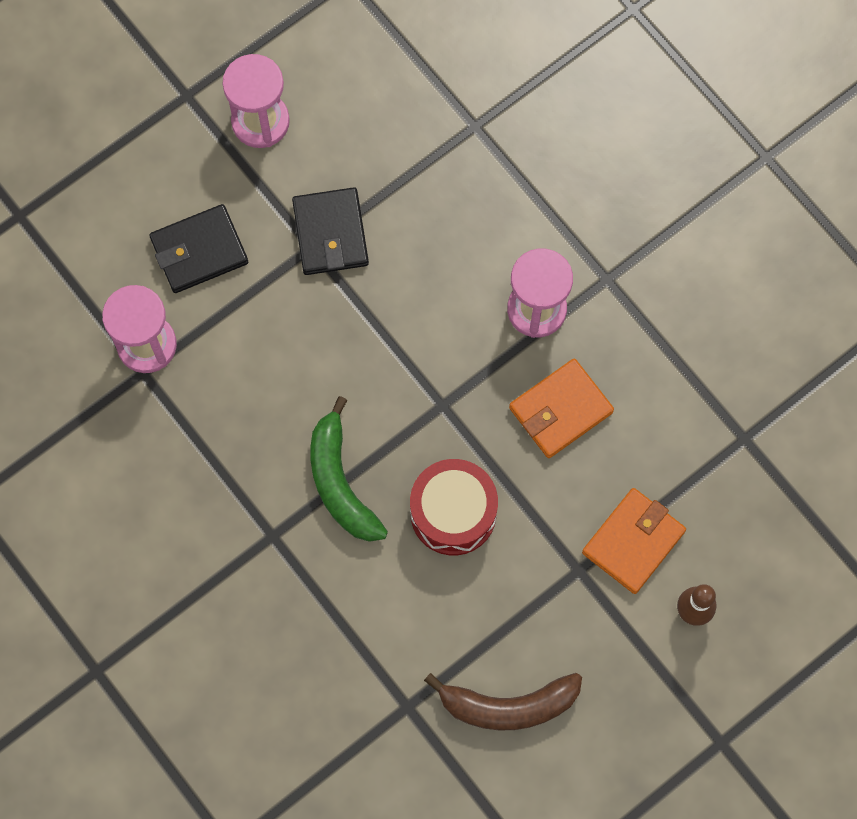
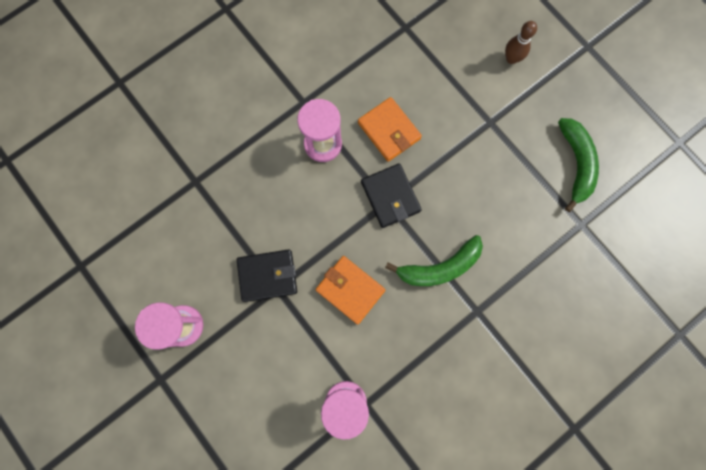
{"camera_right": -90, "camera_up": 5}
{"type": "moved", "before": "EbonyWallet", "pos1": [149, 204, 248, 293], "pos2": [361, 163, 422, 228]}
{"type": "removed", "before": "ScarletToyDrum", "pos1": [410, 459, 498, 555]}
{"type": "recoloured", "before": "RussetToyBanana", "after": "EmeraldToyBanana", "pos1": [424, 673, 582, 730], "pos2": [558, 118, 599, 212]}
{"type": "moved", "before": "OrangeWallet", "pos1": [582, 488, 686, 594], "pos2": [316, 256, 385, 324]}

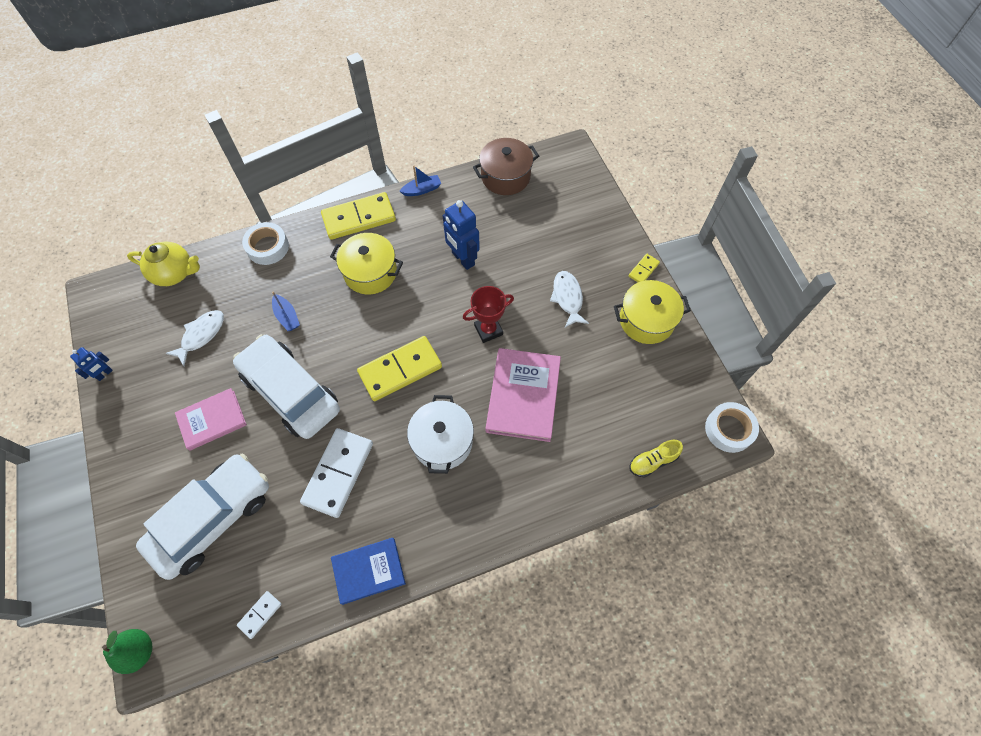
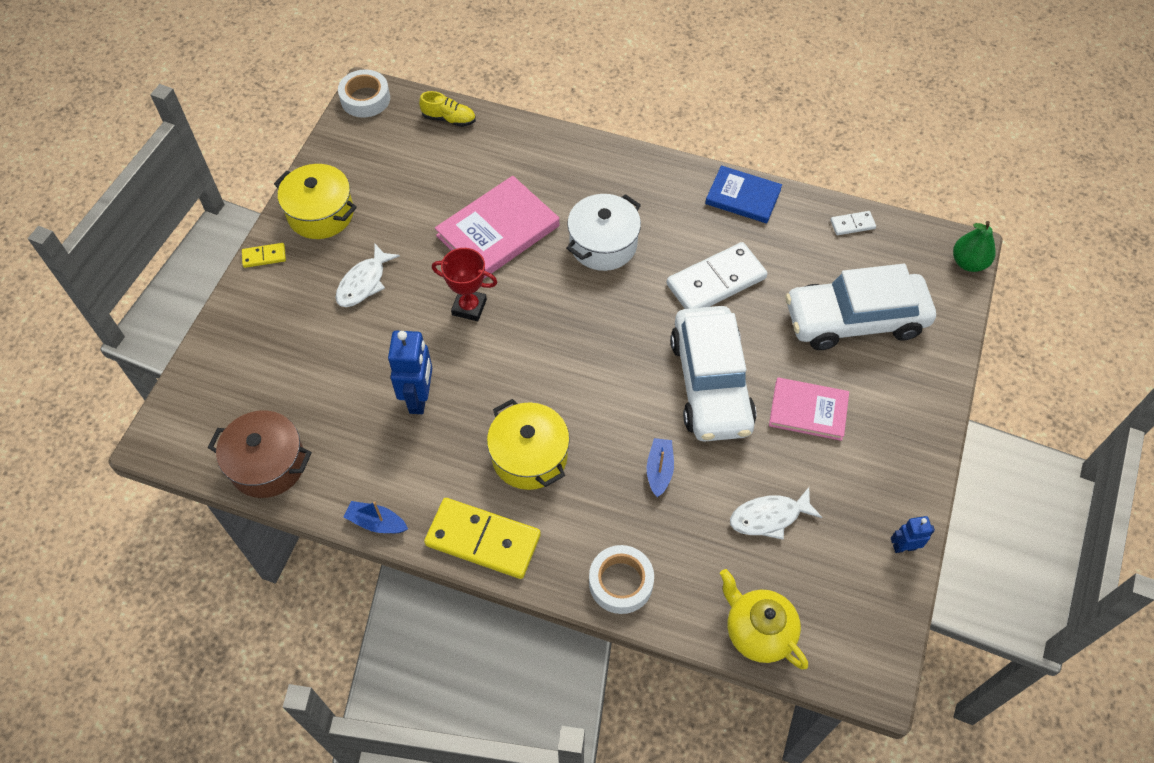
{"camera_right": -140, "camera_up": -5}
{"type": "removed", "before": "YellowDomino", "pos1": [357, 336, 442, 401]}

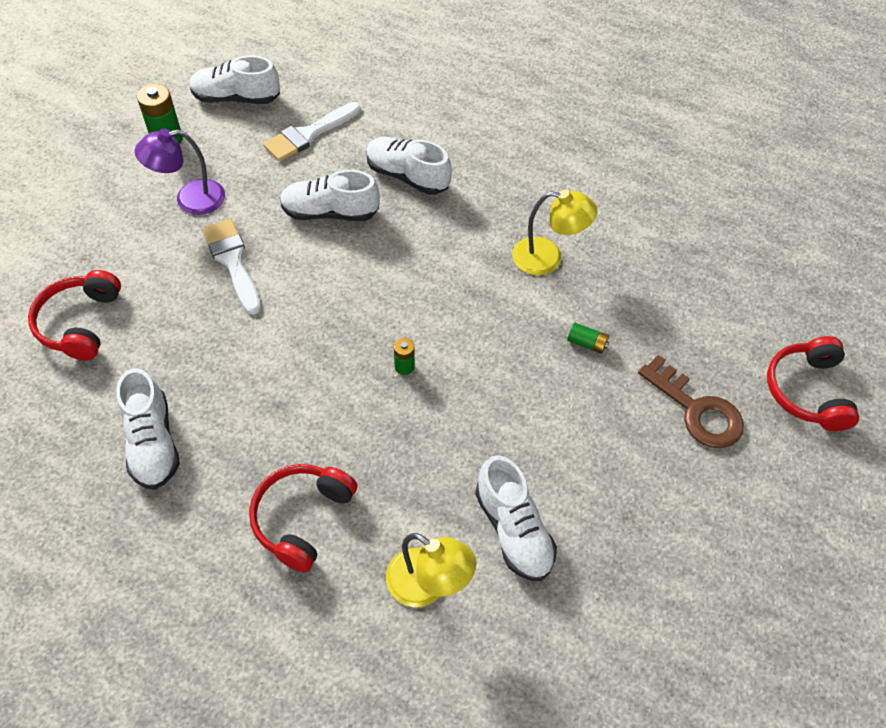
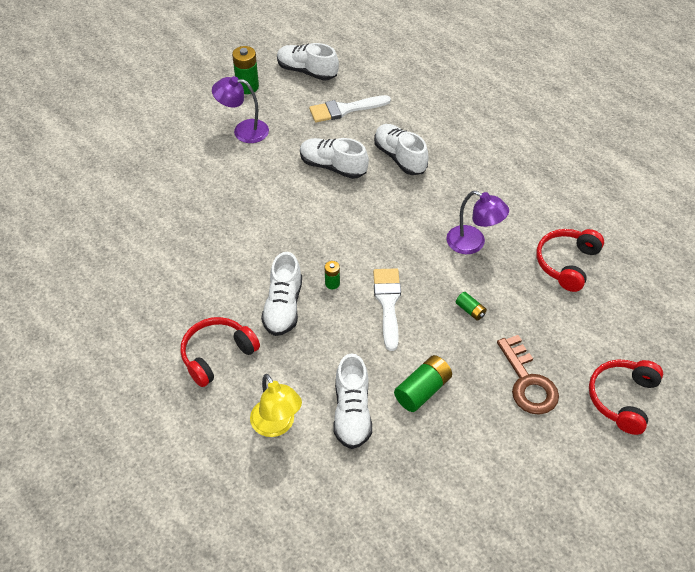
{"camera_right": 25, "camera_up": -5}
{"type": "moved", "before": "ScarletHeadphones", "pos1": [28, 270, 121, 361], "pos2": [536, 229, 604, 292]}
{"type": "moved", "before": "PureWhiteLaceUpShoe", "pos1": [116, 368, 180, 490], "pos2": [261, 252, 302, 336]}
{"type": "moved", "before": "PureWhitePaintbrush", "pos1": [202, 219, 261, 315], "pos2": [373, 268, 401, 351]}
{"type": "recoloured", "before": "YellowDeskLamp", "after": "RoyalPurpleDeskLamp", "pos1": [512, 189, 597, 275], "pos2": [446, 191, 509, 254]}
{"type": "added", "after": "EmeraldBattery", "pos2": [394, 355, 452, 412]}

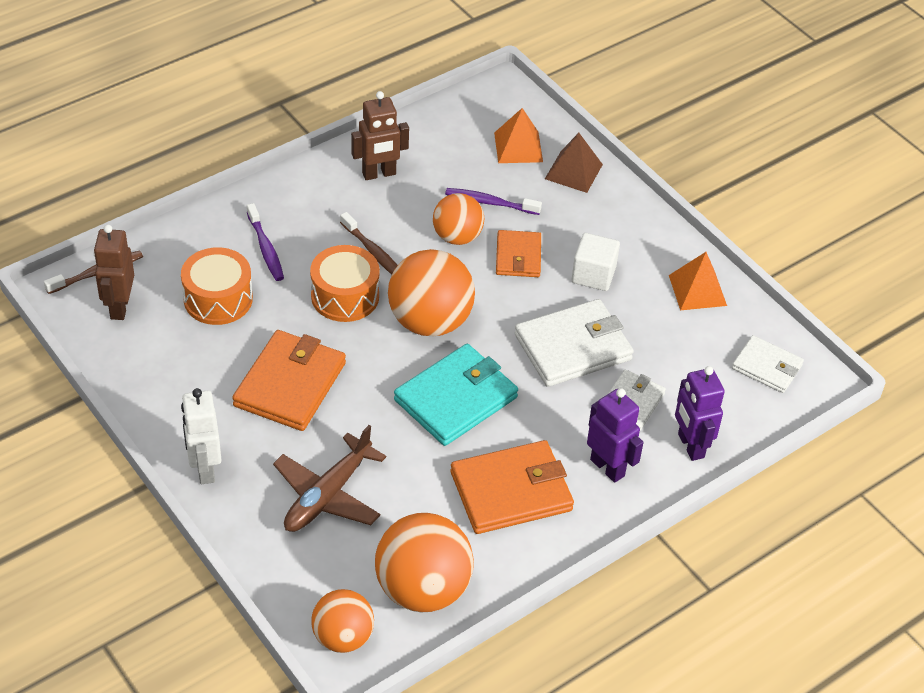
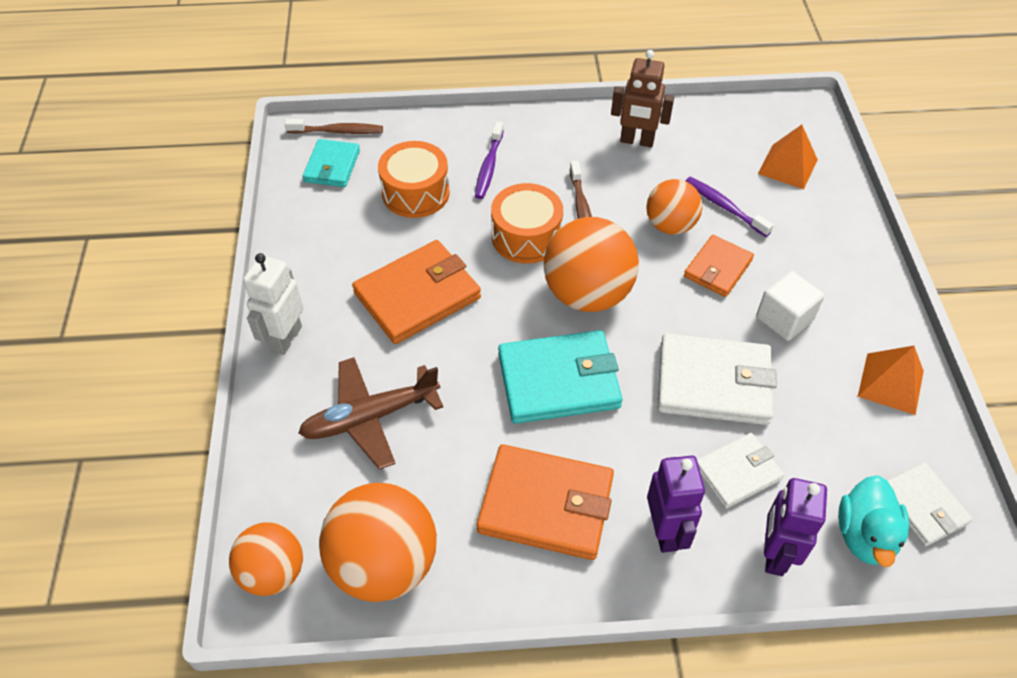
{"camera_right": 35, "camera_up": 5}
{"type": "replaced", "before": "RussetToyRobot", "after": "AquaWallet", "pos1": [94, 224, 134, 320], "pos2": [303, 139, 360, 187]}
{"type": "removed", "before": "RussetPyramidShape", "pos1": [545, 133, 603, 193]}
{"type": "added", "after": "AquaRubberDuck", "pos2": [838, 475, 909, 567]}

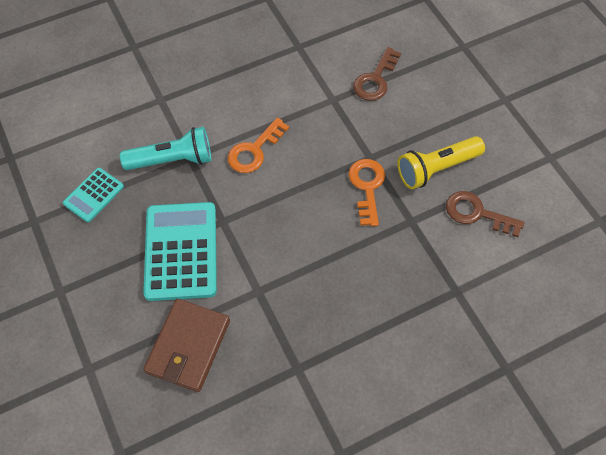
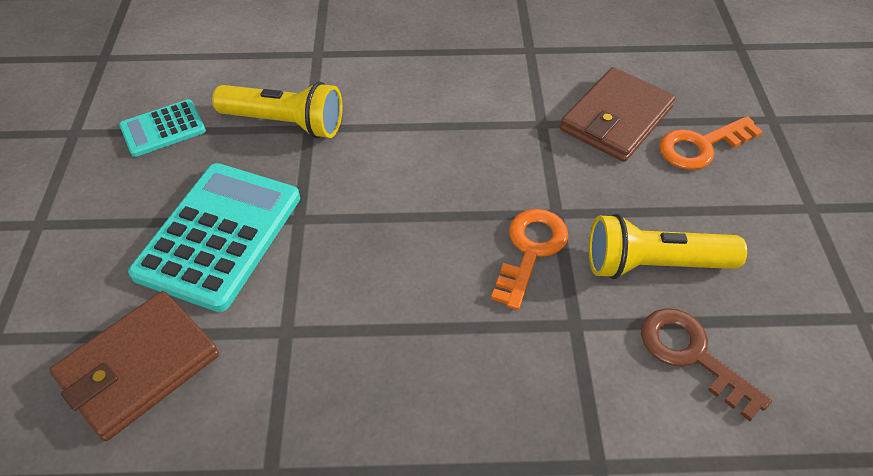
{"camera_right": 25, "camera_up": -10}
{"type": "recoloured", "before": "AquaPocketTorch", "after": "YellowPocketTorch", "pos1": [120, 127, 211, 170], "pos2": [212, 82, 342, 138]}
{"type": "moved", "before": "OrangeKey", "pos1": [228, 118, 289, 173], "pos2": [659, 116, 763, 170]}
{"type": "replaced", "before": "RussetKey", "after": "RussetWallet", "pos1": [353, 47, 401, 101], "pos2": [560, 67, 676, 162]}

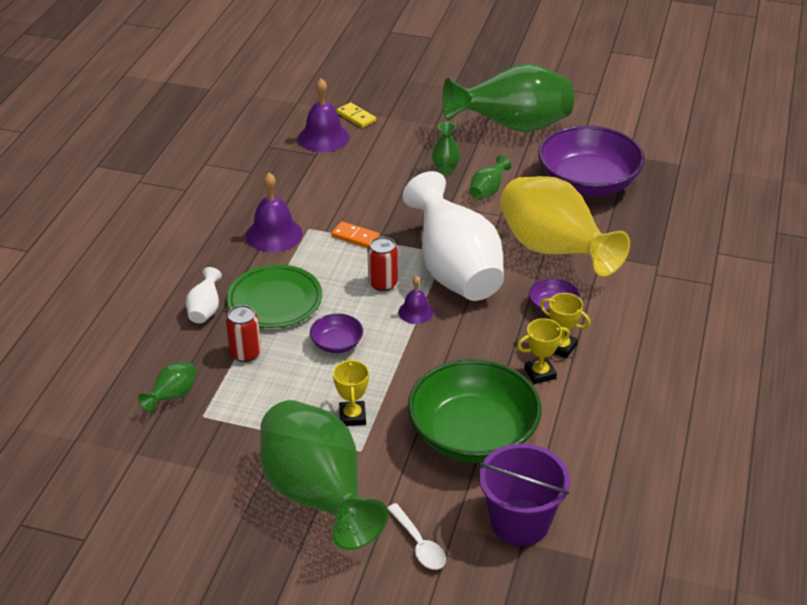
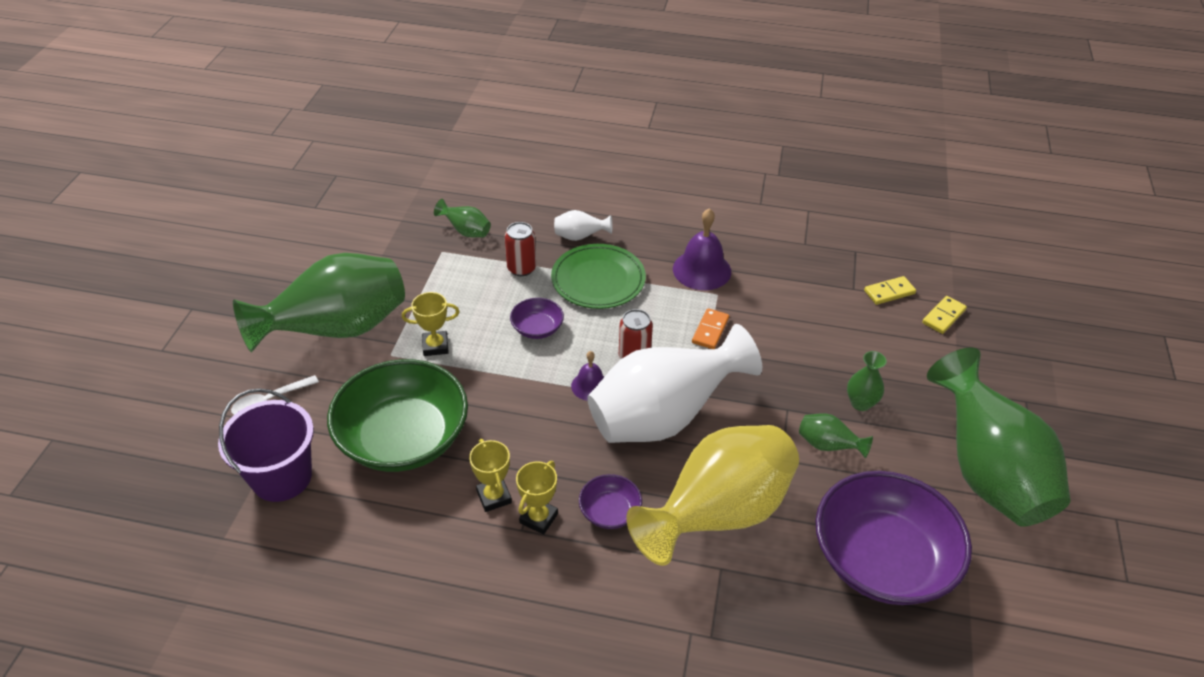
{"camera_right": 85, "camera_up": 5}
{"type": "replaced", "before": "RoyalPurpleHandBell", "after": "YellowDomino", "pos1": [298, 78, 349, 152], "pos2": [864, 276, 916, 305]}

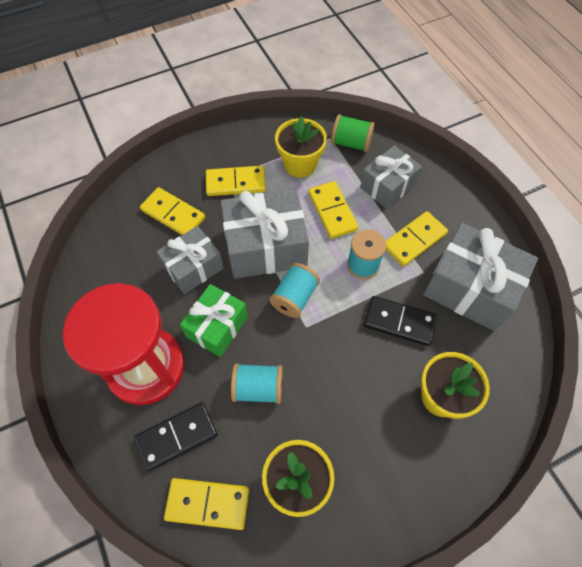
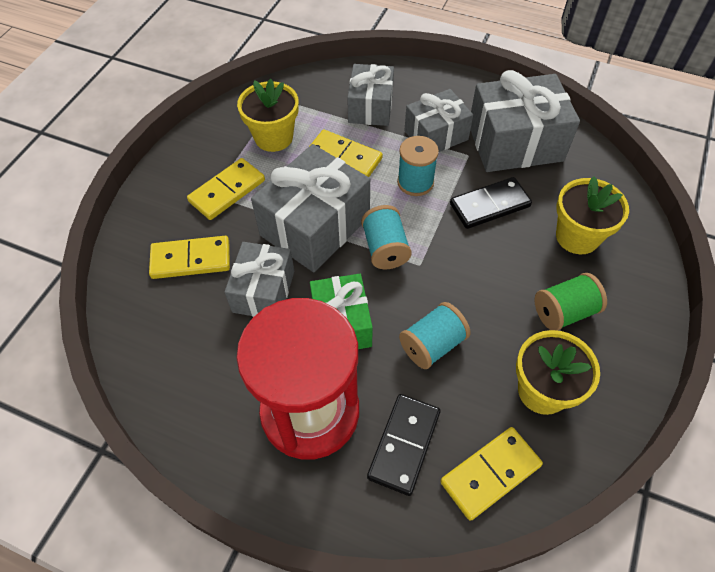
{"camera_right": -40, "camera_up": -5}
{"type": "moved", "before": "EmeraldReelOfThread", "pos1": [331, 114, 375, 152], "pos2": [534, 273, 607, 331]}
{"type": "replaced", "before": "YellowDomino", "after": "GrayWrappedGift", "pos1": [386, 211, 448, 267], "pos2": [405, 89, 473, 152]}

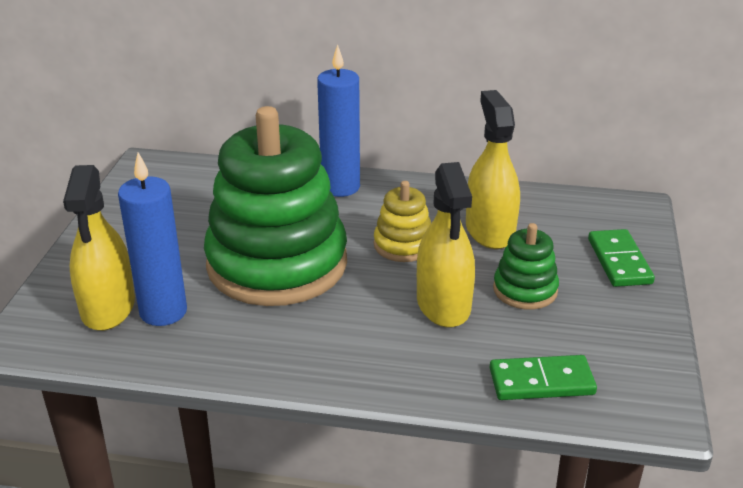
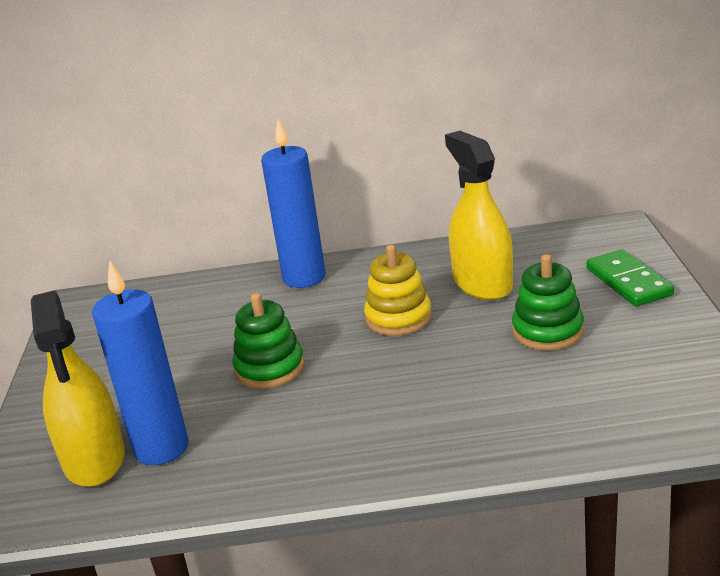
{"camera_right": -10, "camera_up": -5}
{"type": "resized", "before": "EmeraldRingStacker", "pos1": [204, 106, 347, 306], "pos2": [233, 293, 304, 389], "scale": 0.44}
{"type": "removed", "before": "YellowSprayer", "pos1": [417, 162, 475, 327]}
{"type": "removed", "before": "EmeraldDomino", "pos1": [490, 355, 597, 400]}

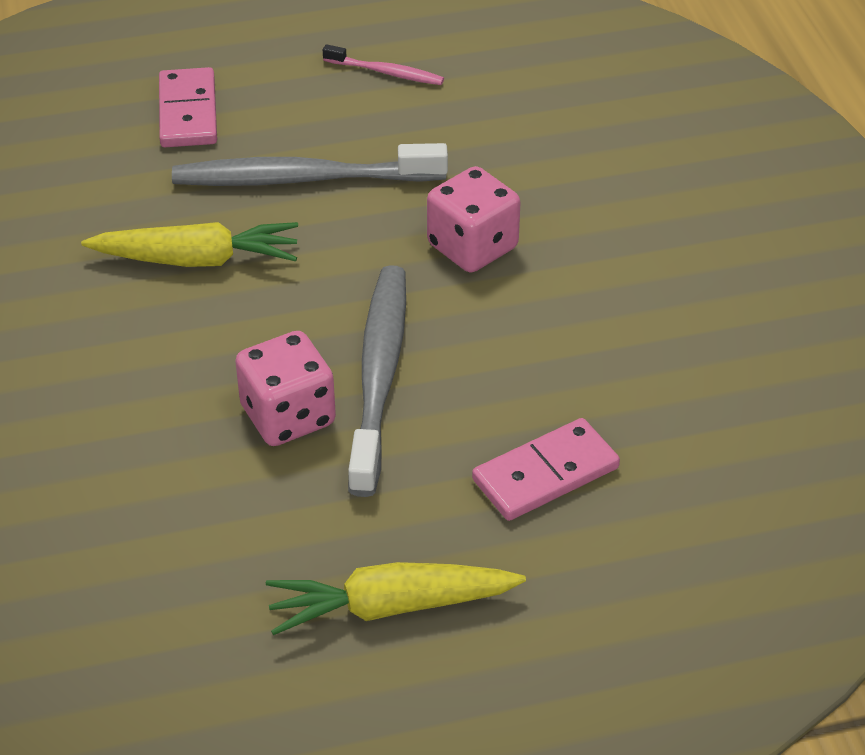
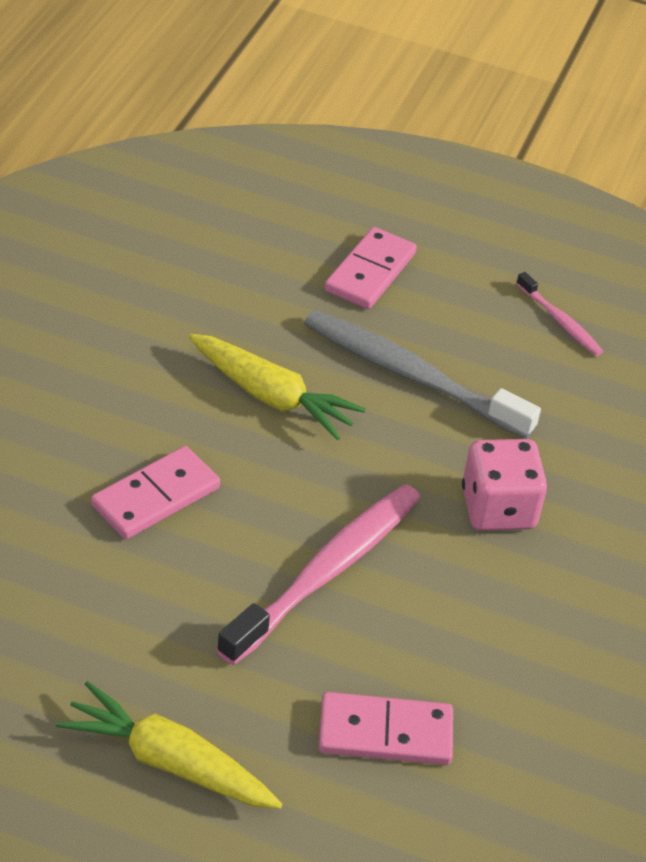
{"camera_right": 30, "camera_up": 0}
{"type": "removed", "before": "PinkDie", "pos1": [235, 331, 336, 446]}
{"type": "recoloured", "before": "GrayDentalBrush", "after": "PinkDentalBrush", "pos1": [348, 265, 406, 497], "pos2": [217, 484, 421, 665]}
{"type": "added", "after": "PinkDomino", "pos2": [91, 446, 220, 539]}

